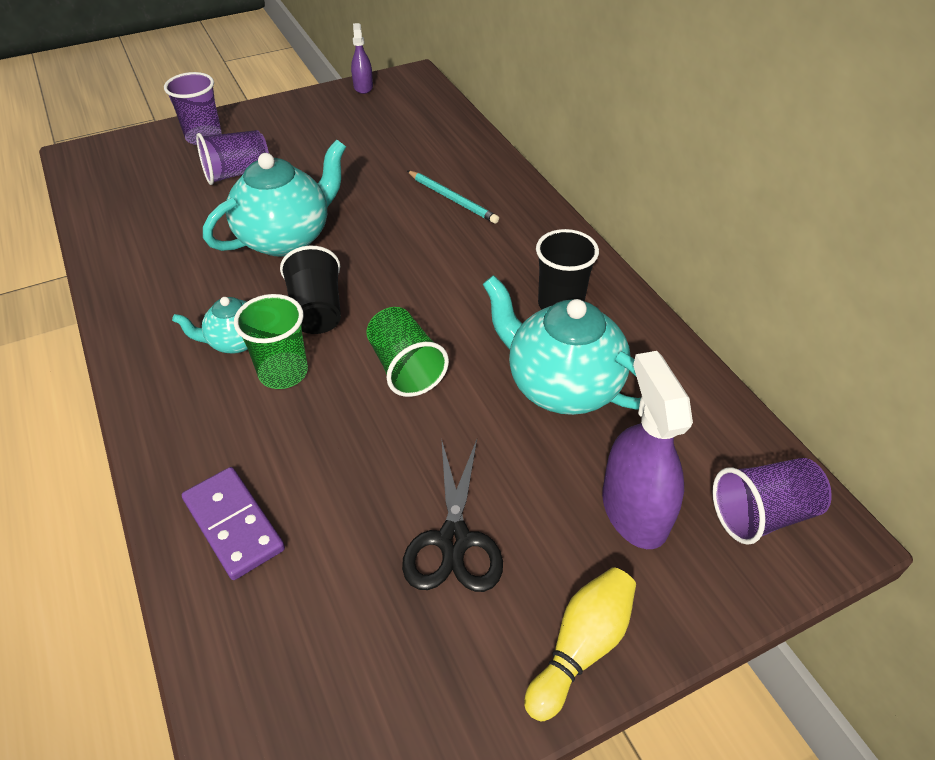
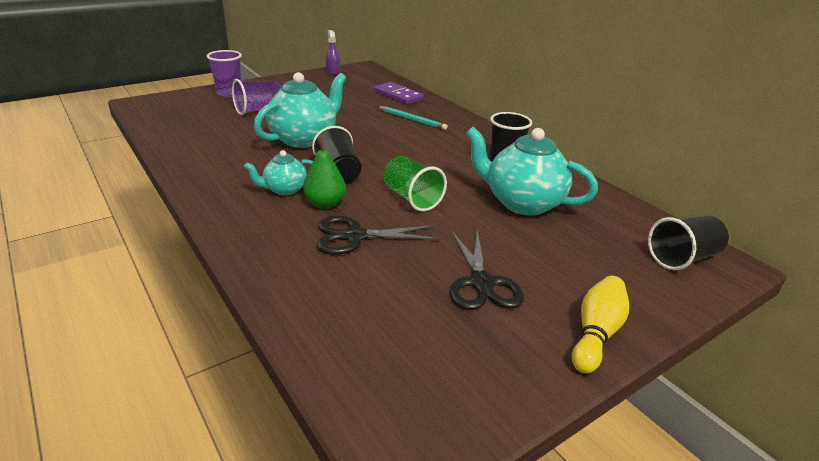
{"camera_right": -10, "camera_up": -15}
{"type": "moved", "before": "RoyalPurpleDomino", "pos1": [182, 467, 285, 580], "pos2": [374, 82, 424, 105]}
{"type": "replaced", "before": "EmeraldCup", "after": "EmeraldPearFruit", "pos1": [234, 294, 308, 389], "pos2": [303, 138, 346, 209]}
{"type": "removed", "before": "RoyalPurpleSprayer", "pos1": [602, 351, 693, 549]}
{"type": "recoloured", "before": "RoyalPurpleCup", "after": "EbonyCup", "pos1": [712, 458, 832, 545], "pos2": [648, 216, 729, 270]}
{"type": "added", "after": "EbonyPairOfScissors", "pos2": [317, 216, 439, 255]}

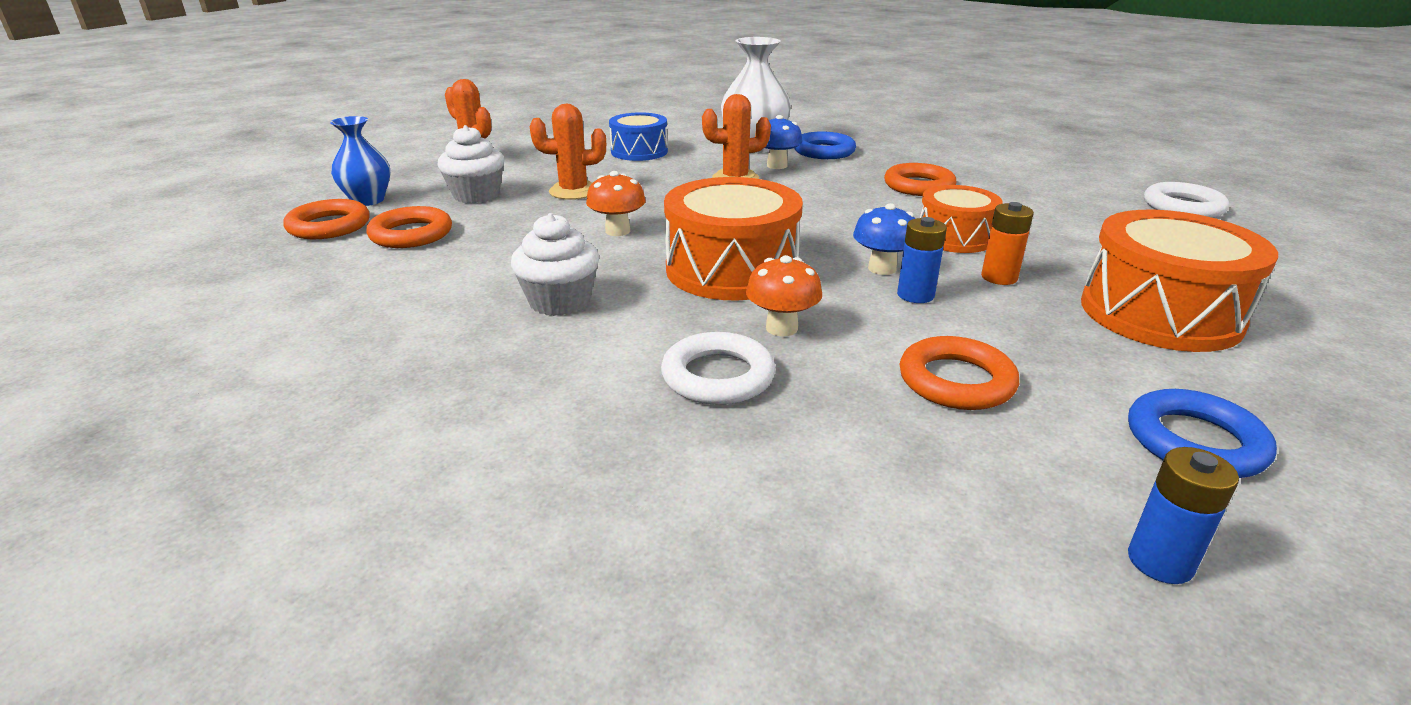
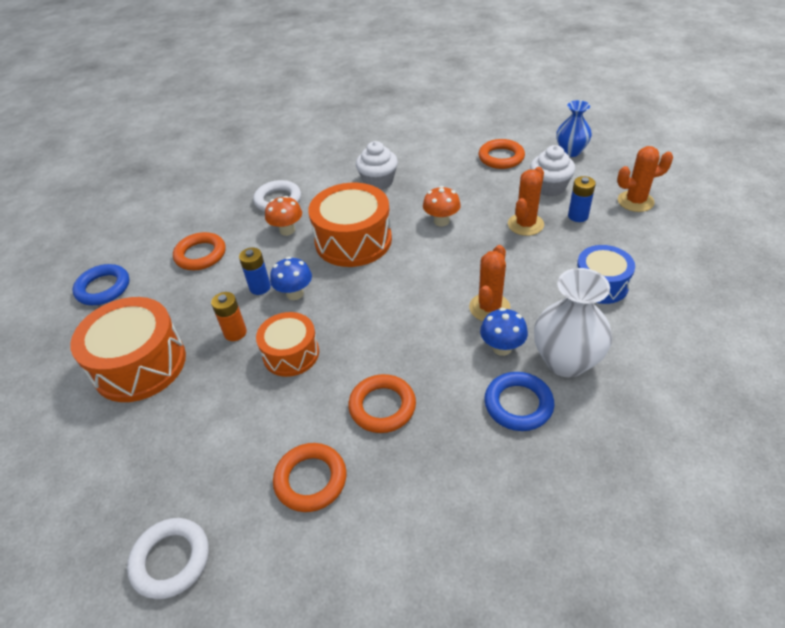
{"camera_right": 130, "camera_up": 15}
{"type": "moved", "before": "OrangeTorus", "pos1": [283, 199, 370, 239], "pos2": [273, 443, 347, 512]}
{"type": "moved", "before": "RoyalBlueBattery", "pos1": [1128, 447, 1239, 584], "pos2": [568, 176, 596, 222]}

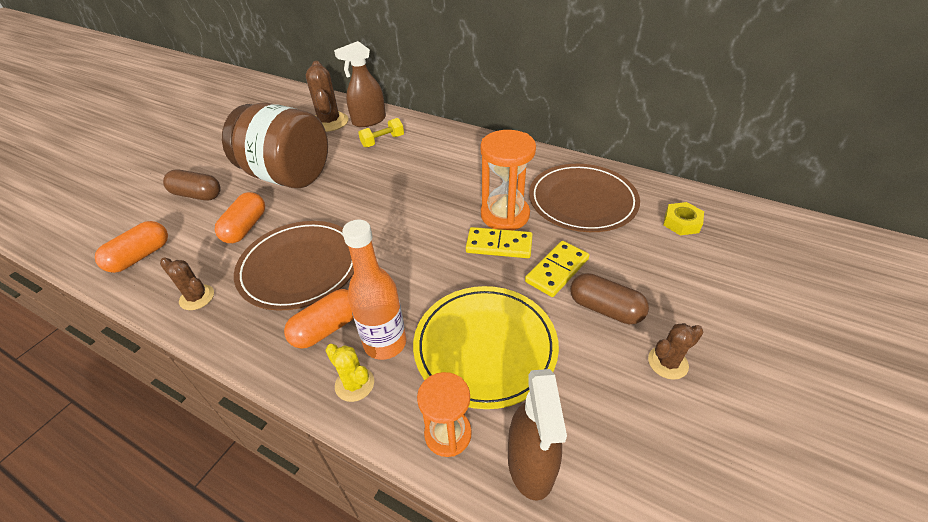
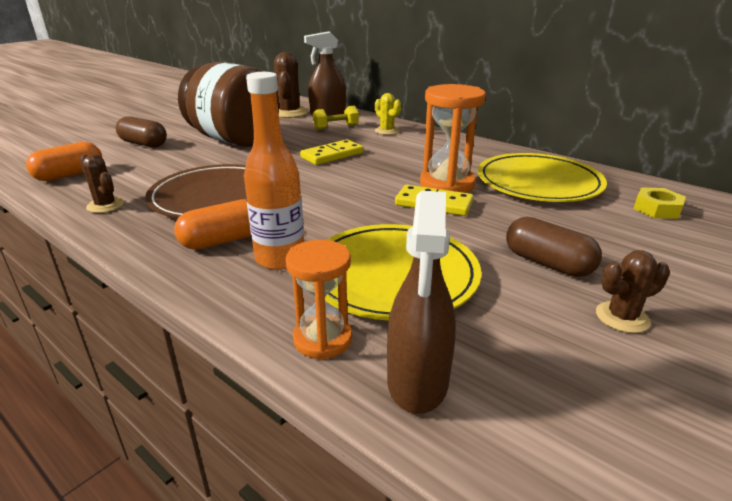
{"camera_right": 10, "camera_up": -15}
{"type": "removed", "before": "OrangePill", "pos1": [215, 192, 265, 243]}
{"type": "moved", "before": "YellowPricklyPlant", "pos1": [325, 344, 374, 402], "pos2": [375, 93, 401, 135]}
{"type": "moved", "before": "YellowDomino", "pos1": [525, 241, 589, 297], "pos2": [300, 139, 364, 165]}
{"type": "recoloured", "before": "RussetPlate", "after": "YellowPlate", "pos1": [529, 164, 640, 232], "pos2": [478, 153, 607, 202]}

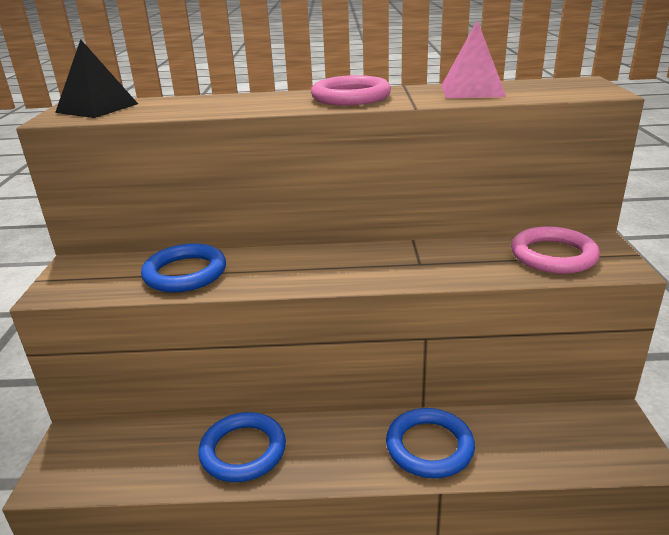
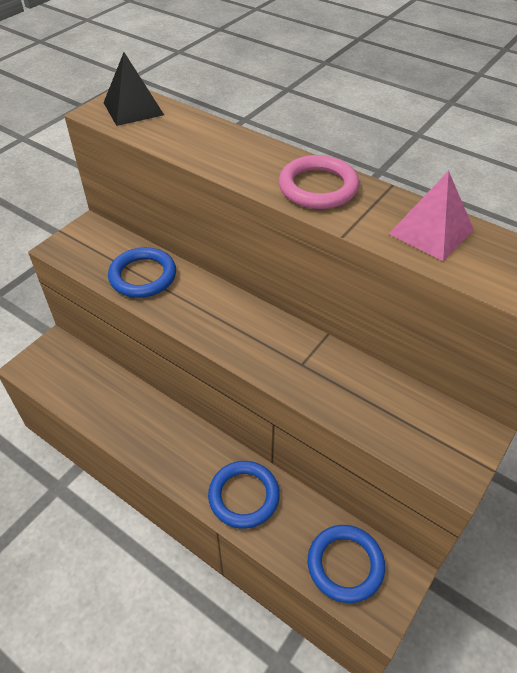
{"camera_right": 35, "camera_up": 20}
{"type": "moved", "before": "RoyalBlueTorus", "pos1": [198, 412, 286, 482], "pos2": [308, 525, 385, 603]}
{"type": "removed", "before": "PinkTorus", "pos1": [511, 226, 600, 274]}

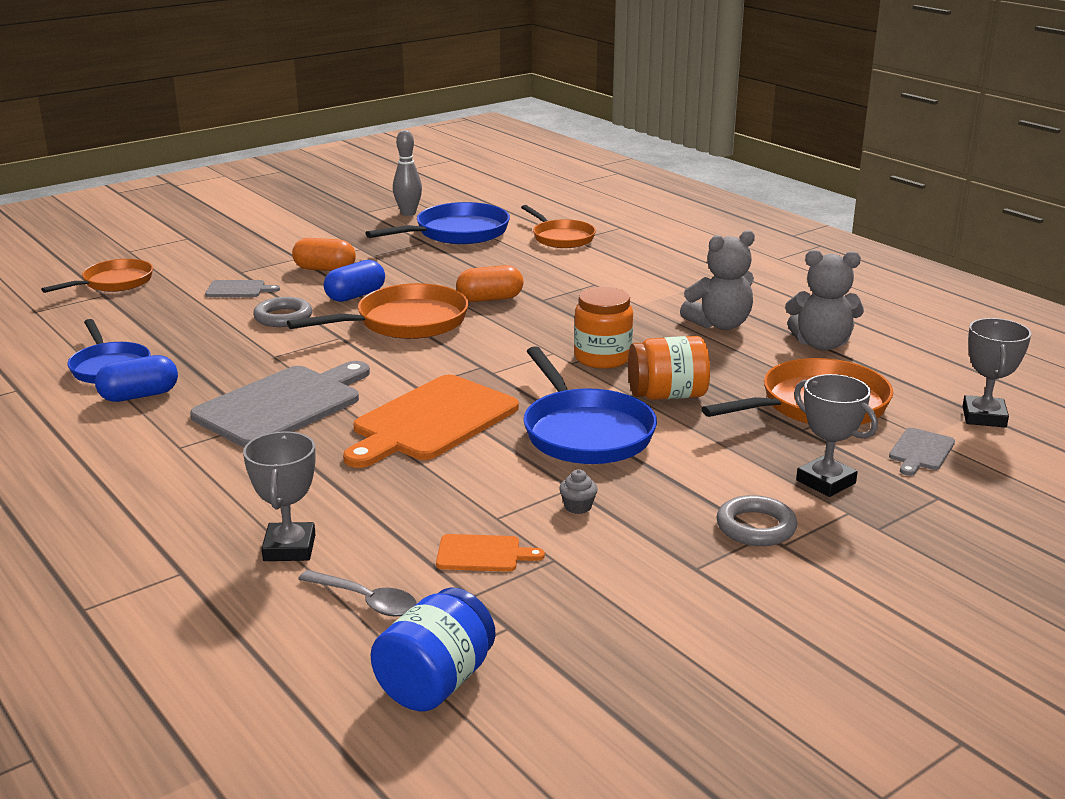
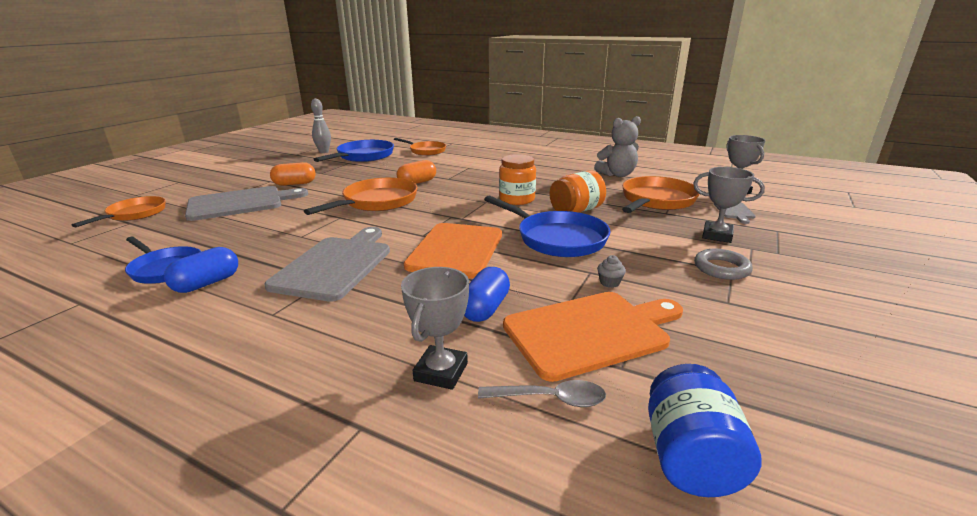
{"camera_right": -25, "camera_up": 0}
{"type": "resized", "before": "GrayBreadBoard", "pos1": [205, 280, 280, 297], "pos2": [185, 186, 308, 221], "scale": 2.2}
{"type": "turned", "before": "GrayPrizeCup", "pos1": [243, 431, 315, 561], "pos2": [401, 267, 469, 390], "turn": 45}
{"type": "removed", "before": "GrayTorus", "pos1": [253, 297, 312, 327]}
{"type": "moved", "before": "RoyalBluePill", "pos1": [324, 260, 385, 302], "pos2": [464, 267, 510, 322]}
{"type": "resized", "before": "OrangeBreadBoard", "pos1": [436, 534, 545, 572], "pos2": [503, 292, 683, 382], "scale": 2.2}
{"type": "removed", "before": "GrayTeddy", "pos1": [680, 230, 755, 330]}

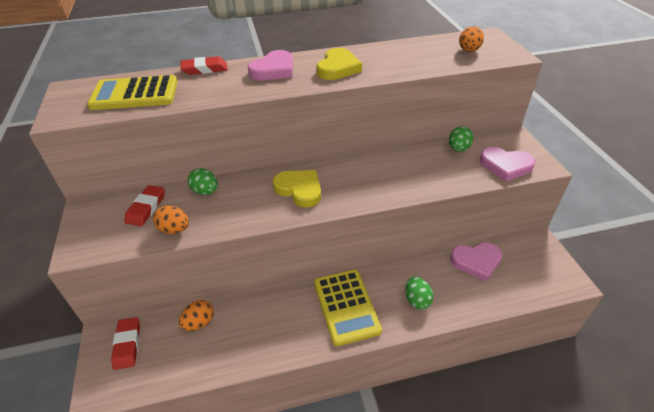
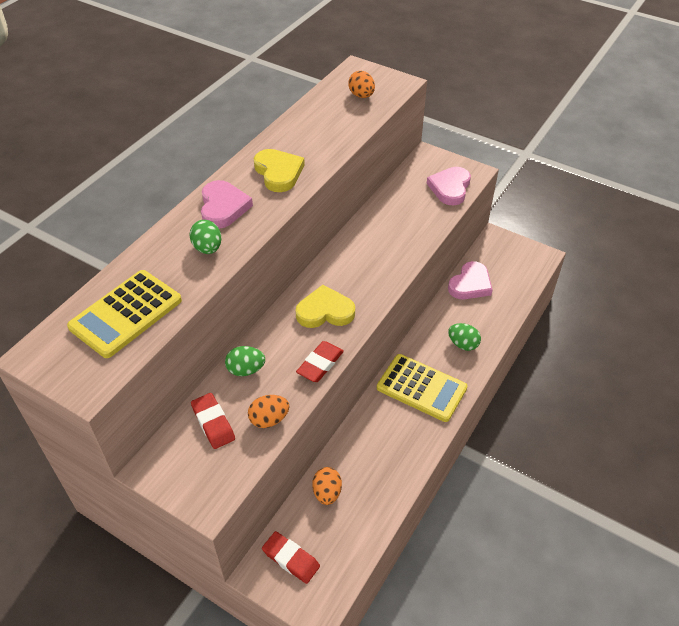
{"camera_right": -45, "camera_up": 5}
{"type": "moved", "before": "ScarletGumEraser", "pos1": [180, 56, 228, 75], "pos2": [296, 341, 344, 382]}
{"type": "moved", "before": "EmeraldEgg", "pos1": [449, 126, 474, 152], "pos2": [190, 220, 222, 254]}
{"type": "turned", "before": "PinkLoveHeart", "pos1": [480, 147, 535, 182], "pos2": [427, 167, 471, 206], "turn": 135}

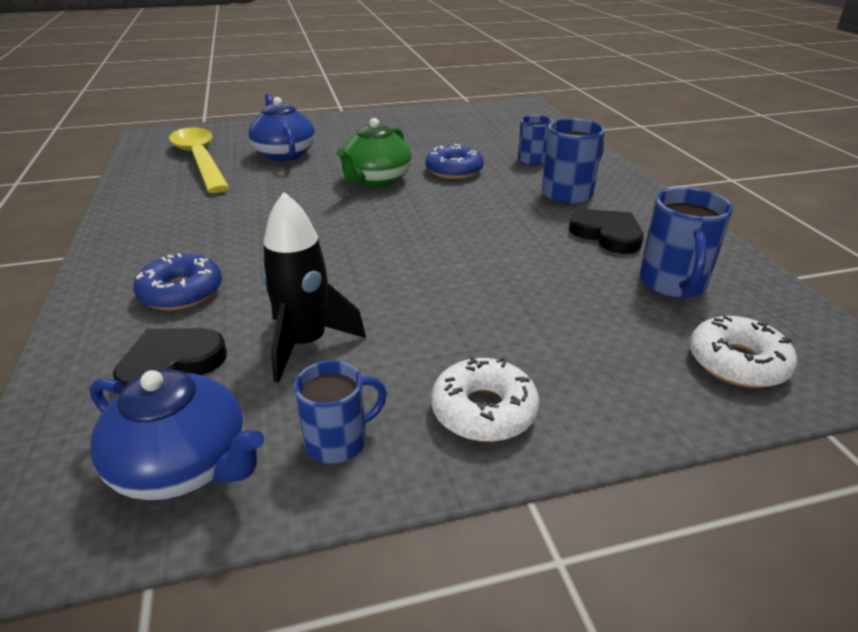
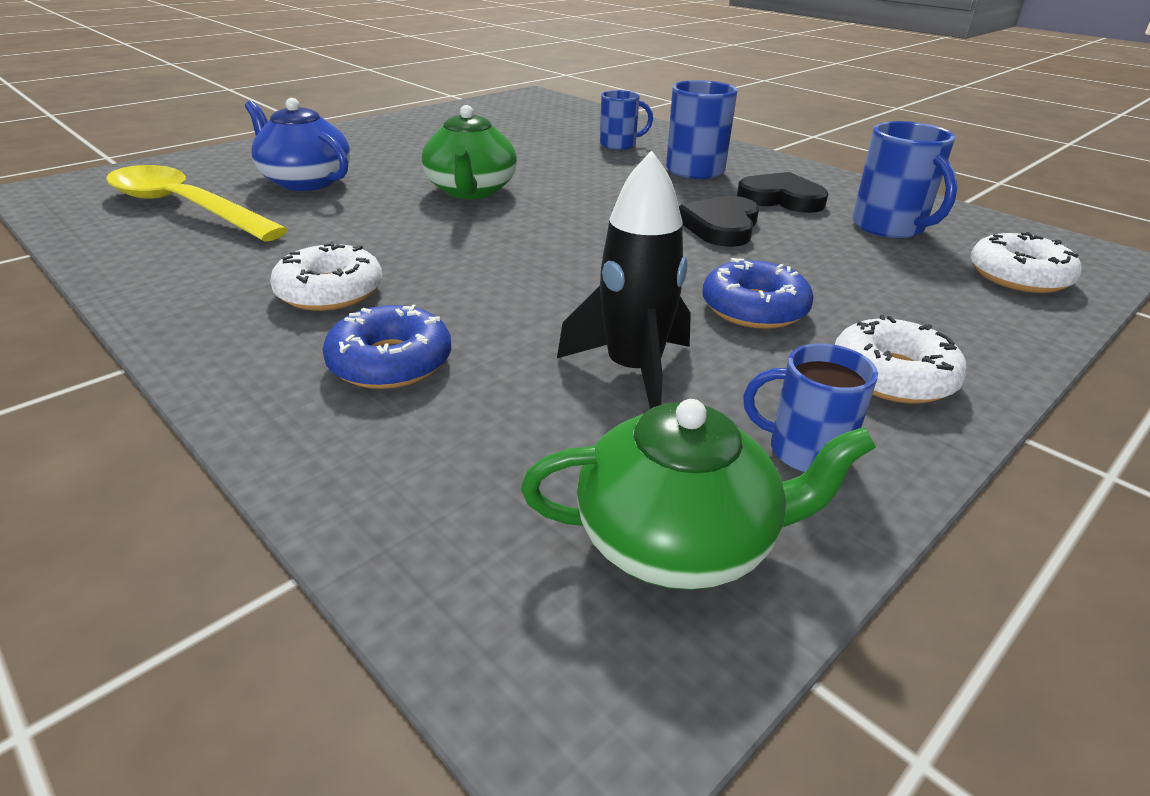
{"camera_right": -30, "camera_up": 0}
{"type": "recoloured", "before": "RoyalBlueTeaPot", "after": "EmeraldTeaPot", "pos1": [89, 370, 264, 501], "pos2": [521, 399, 876, 590]}
{"type": "moved", "before": "EbonyLoveHeart", "pos1": [113, 328, 227, 393], "pos2": [679, 196, 759, 247]}
{"type": "turned", "before": "RoyalBlueCoffeeMug", "pos1": [294, 360, 387, 463], "pos2": [743, 343, 878, 472], "turn": -105}
{"type": "moved", "before": "RoyalBlueGlazedDonut", "pos1": [425, 144, 484, 179], "pos2": [702, 258, 813, 329]}
{"type": "added", "after": "PureWhiteGlazedDonut", "pos2": [270, 241, 382, 311]}

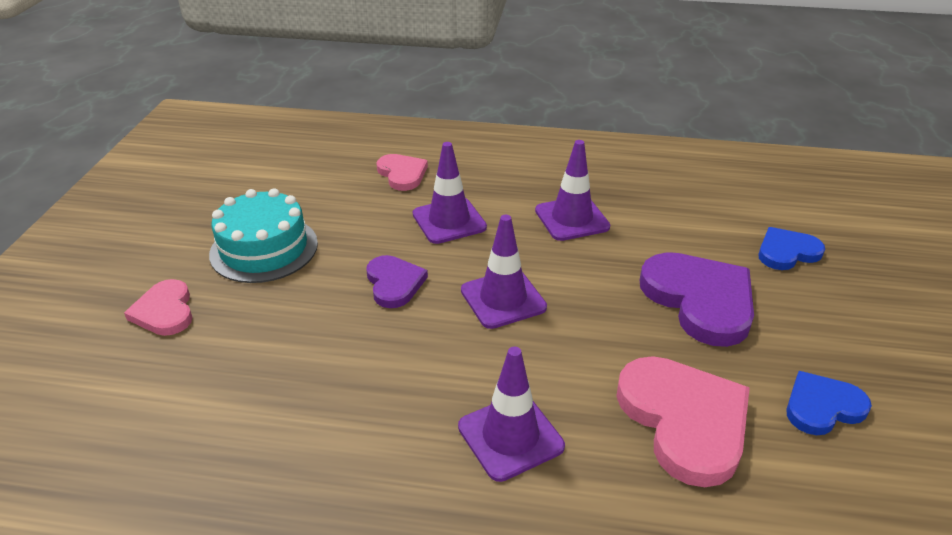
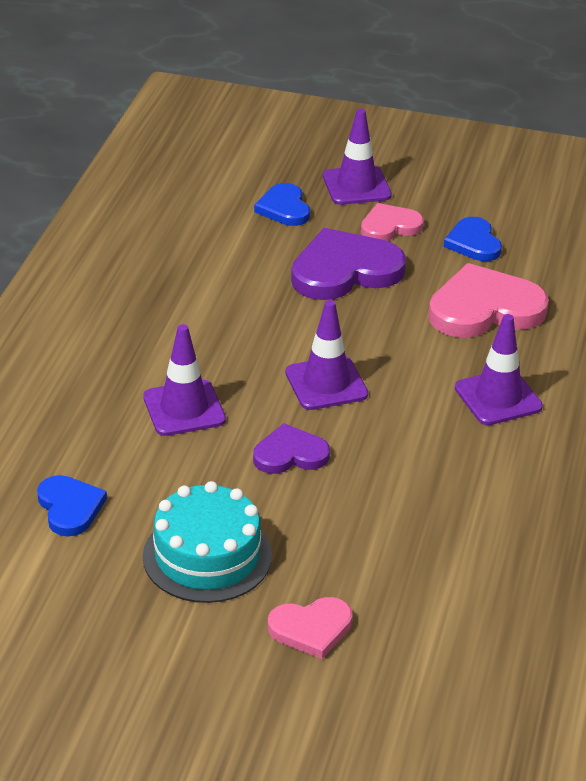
{"camera_right": -85, "camera_up": 0}
{"type": "moved", "before": "PinkLoveHeart", "pos1": [376, 154, 428, 191], "pos2": [361, 203, 424, 241]}
{"type": "moved", "before": "RoyalPurpleTrafficCone", "pos1": [535, 140, 610, 241], "pos2": [323, 108, 392, 205]}
{"type": "added", "after": "RoyalBlueLoveHeart", "pos2": [37, 475, 107, 536]}

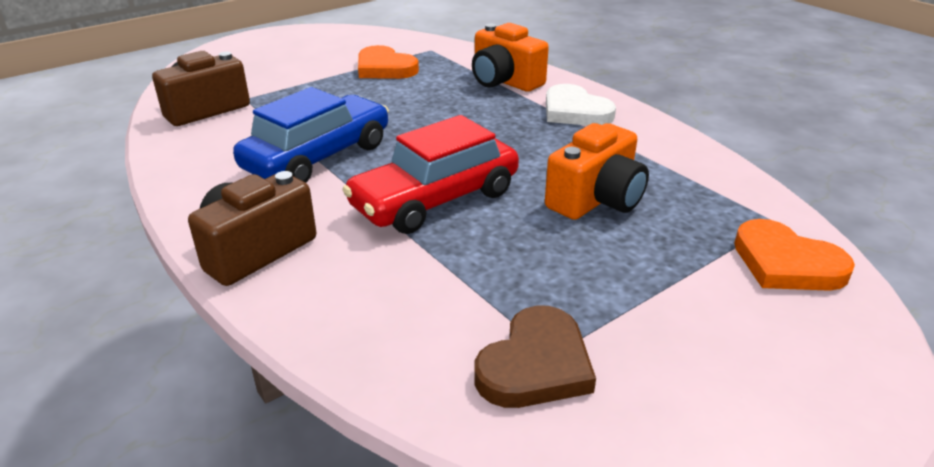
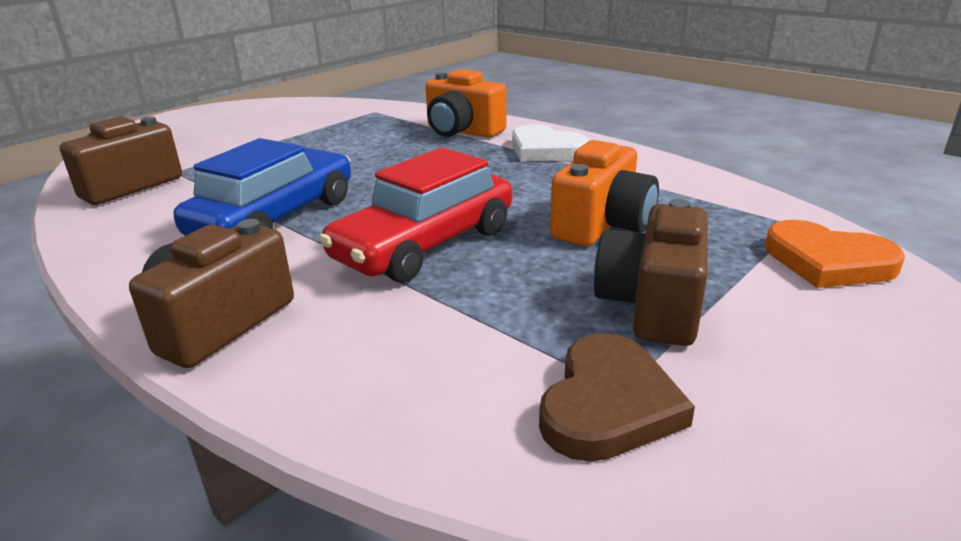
{"camera_right": -10, "camera_up": -5}
{"type": "removed", "before": "OrangeLoveHeart", "pos1": [358, 45, 419, 79]}
{"type": "added", "after": "RussetCompactCamera", "pos2": [594, 199, 708, 346]}

